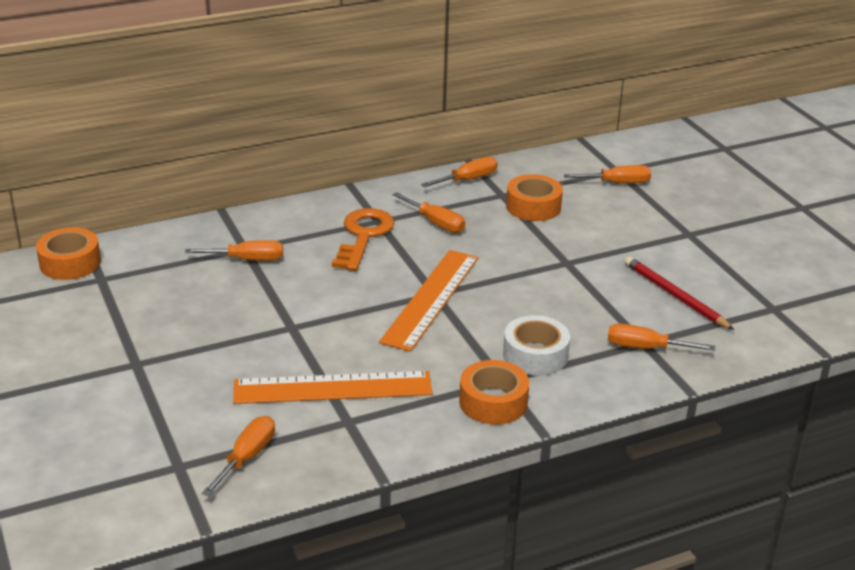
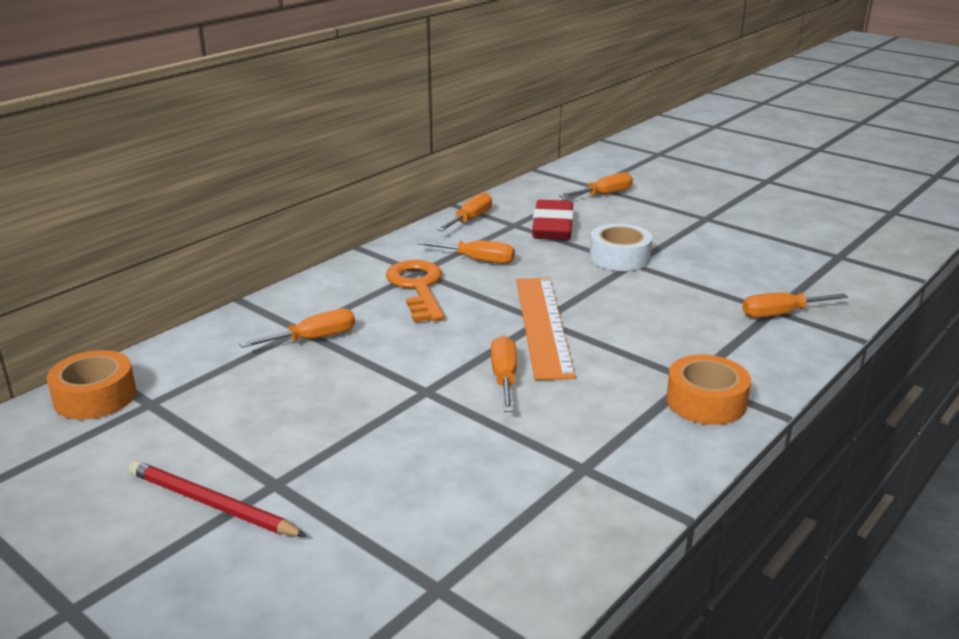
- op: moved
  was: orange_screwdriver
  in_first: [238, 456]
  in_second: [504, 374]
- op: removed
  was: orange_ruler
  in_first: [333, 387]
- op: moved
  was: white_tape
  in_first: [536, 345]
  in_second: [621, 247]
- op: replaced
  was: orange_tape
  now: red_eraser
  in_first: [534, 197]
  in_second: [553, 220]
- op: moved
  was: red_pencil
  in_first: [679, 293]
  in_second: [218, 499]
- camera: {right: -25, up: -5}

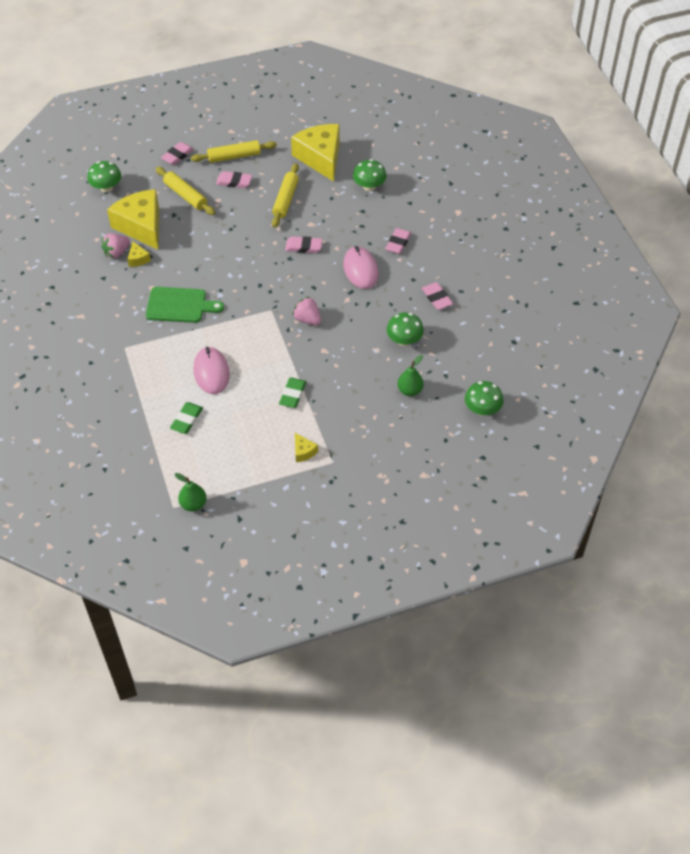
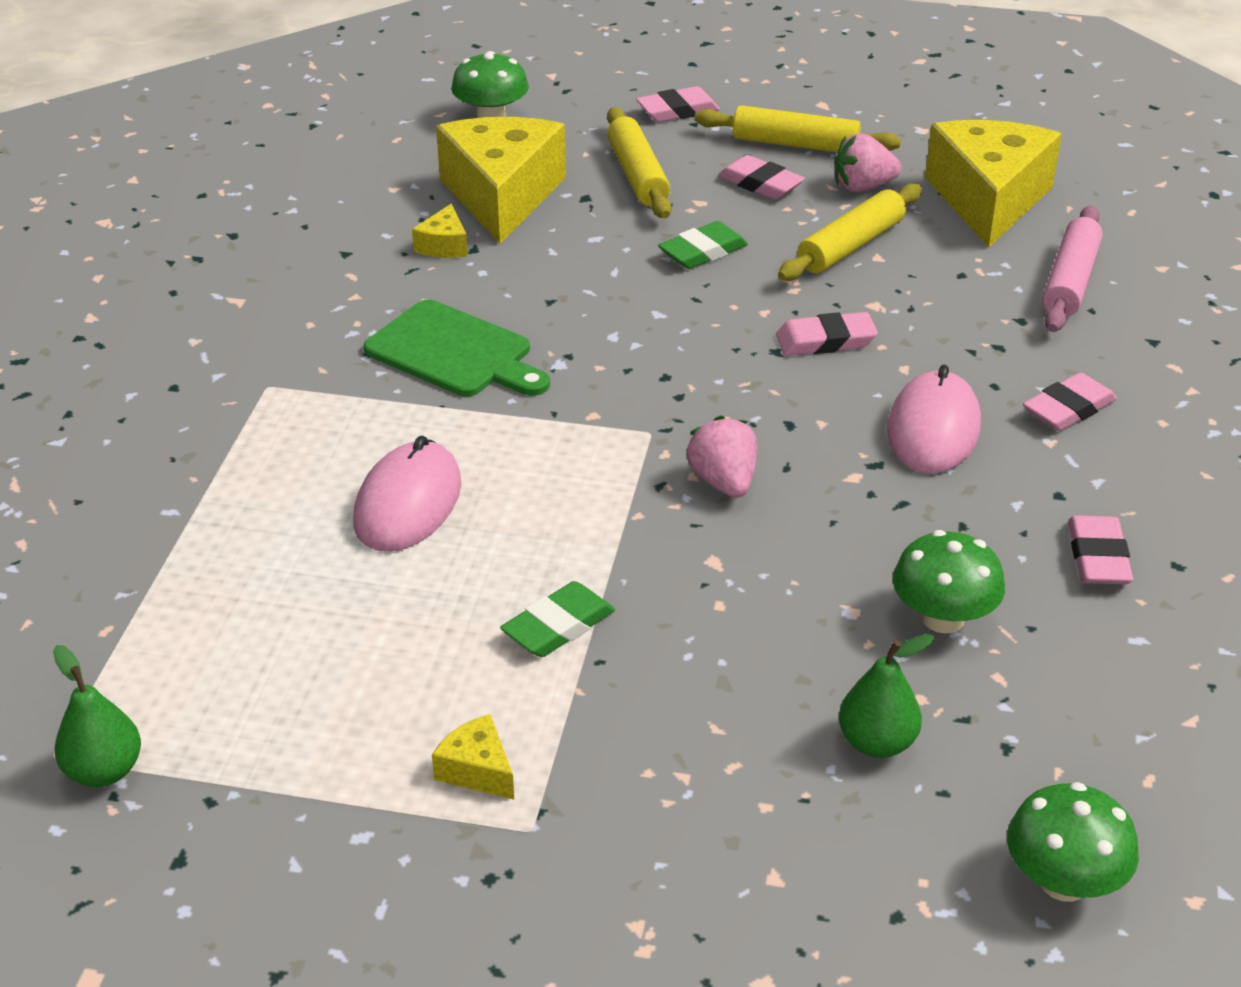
- op: moved
  was: pink_strawberry
  in_first: [115, 245]
  in_second: [868, 162]
- op: moved
  was: green_eraser
  in_first: [186, 418]
  in_second: [703, 245]
- op: turned
  was: pink_eraser
  in_first: [303, 244]
  in_second: [827, 334]
  clockwise: -45
- op: turned
  was: yellow_cheese
  in_first: [306, 447]
  in_second: [473, 757]
  clockwise: 135
- op: replaced
  was: green_mushroom
  now: pink_rolling_pin
  in_first: [370, 175]
  in_second: [1072, 268]
- camera: {right: 30, up: -15}

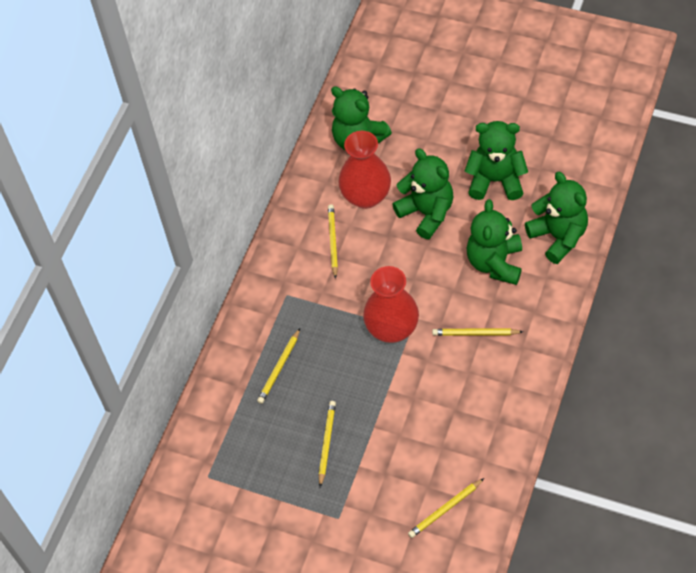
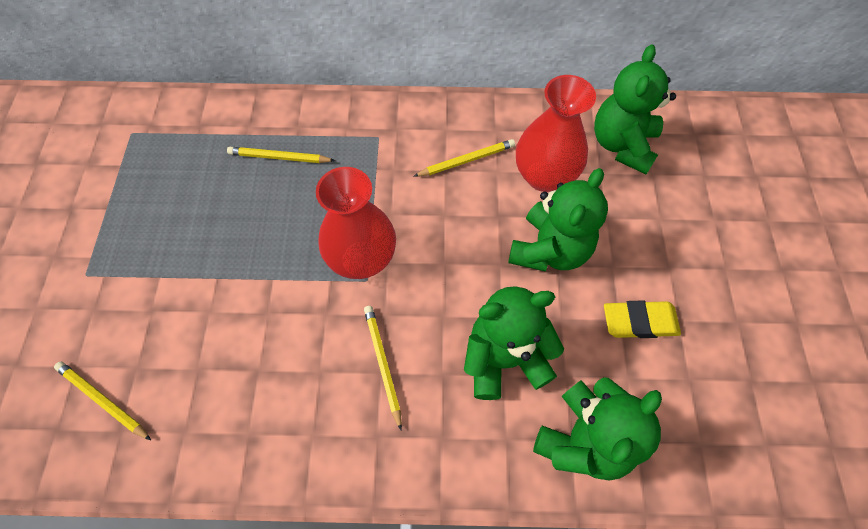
- op: removed
  was: yellow_pencil
  in_first: [327, 444]
- op: replaced
  was: green_teddy_bear
  now: yellow_eraser
  in_first: [496, 160]
  in_second: [642, 319]
- camera: {right: 65, up: 5}

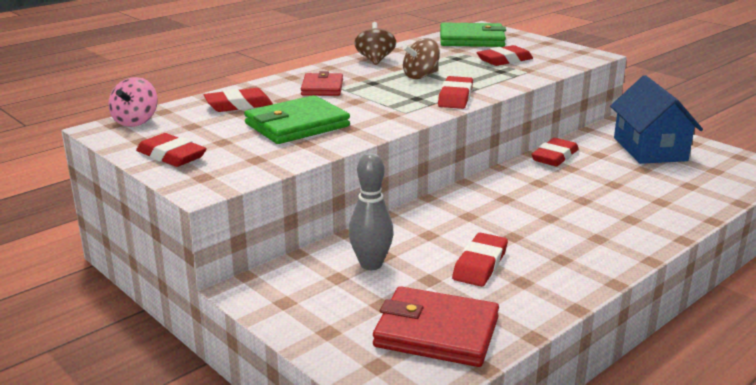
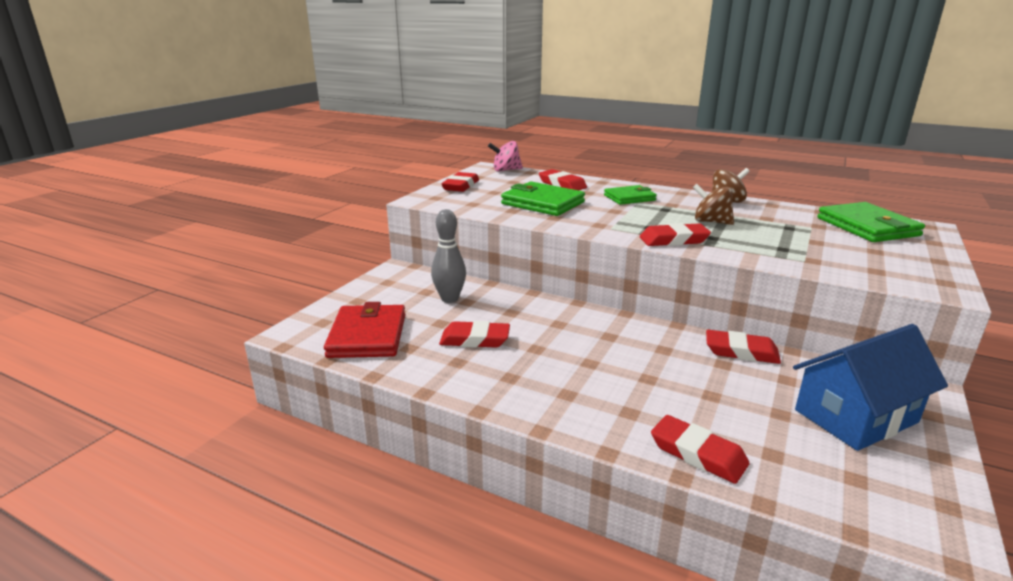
- op: recoloured
  was: red_wallet
  now: green_wallet
  in_first: [322, 83]
  in_second: [630, 195]
- op: moved
  was: red_eraser
  in_first: [505, 55]
  in_second: [700, 449]
- camera: {right: 70, up: 0}

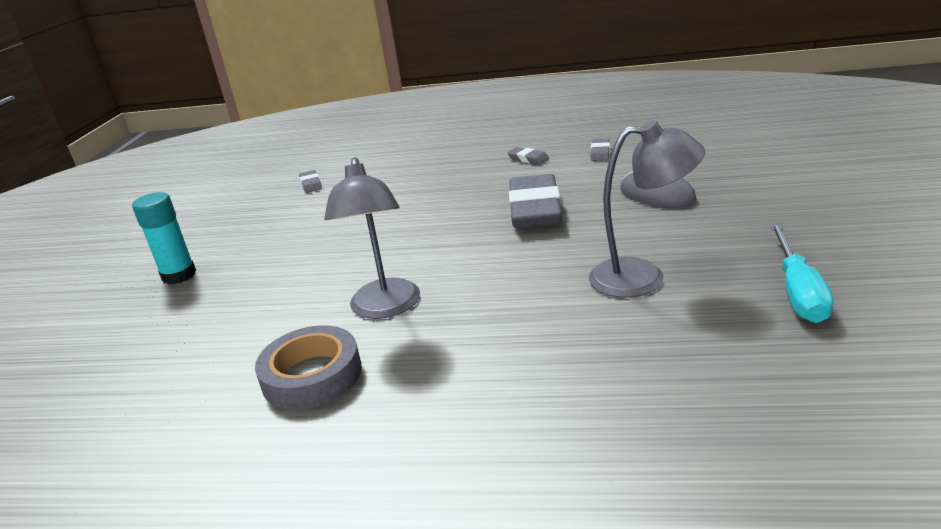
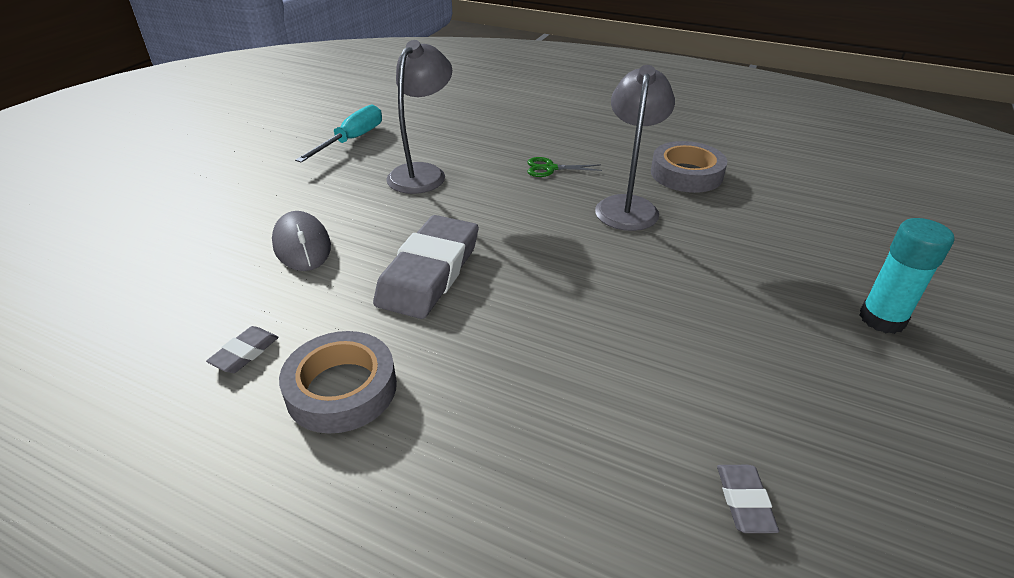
- op: replaced
  was: grey_eraser
  now: grey_tape
  in_first: [528, 156]
  in_second: [338, 382]
- op: turned
  was: grey_lamp
  in_first: [647, 209]
  in_second: [419, 117]
  clockwise: 90
- op: added
  now: green_scissors
  in_second: [564, 167]
- camera: {right: -165, up: 10}

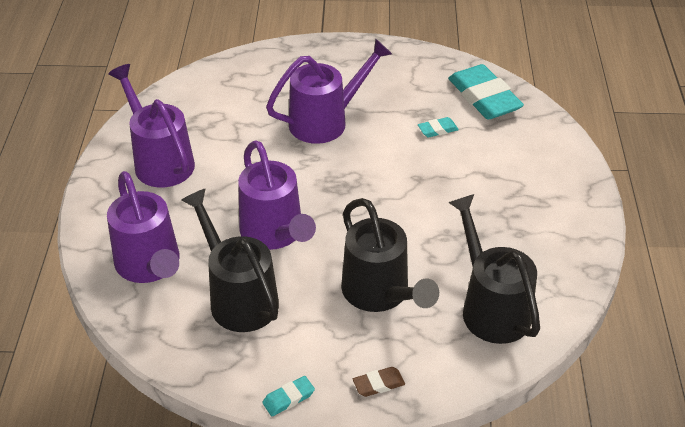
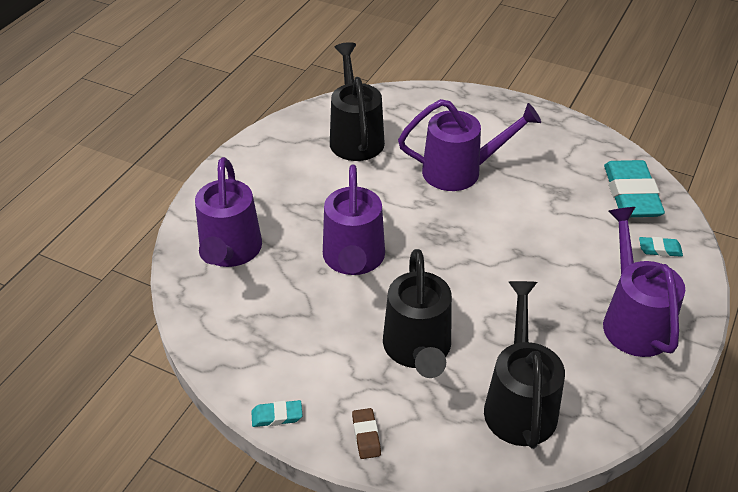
- op: moved
  was: purple_watering_can
  in_first: [151, 126]
  in_second: [644, 282]
- op: moved
  was: black_watering_can
  in_first: [230, 260]
  in_second: [357, 101]
- op: turned
  was: brown_eraser
  in_first: [379, 382]
  in_second: [366, 433]
  clockwise: 75
- op: moved
  was: turquoise_eraser
  in_first: [438, 127]
  in_second: [661, 247]
- camera: {right: 25, up: 0}

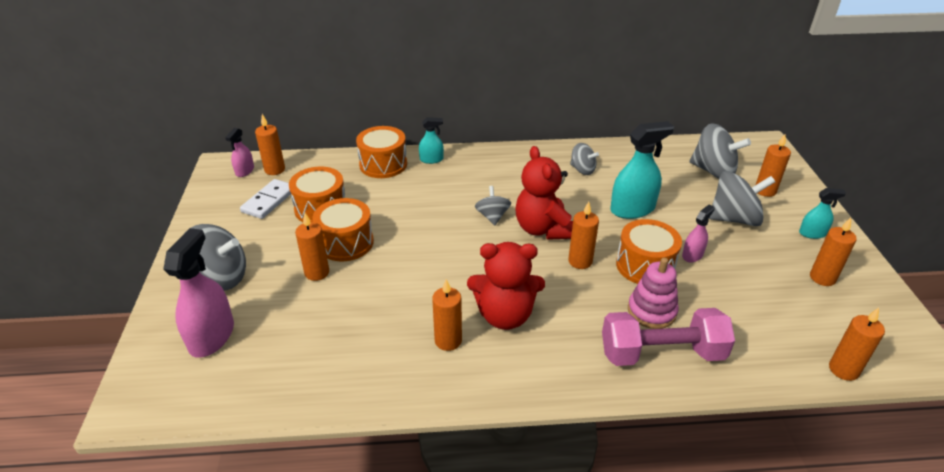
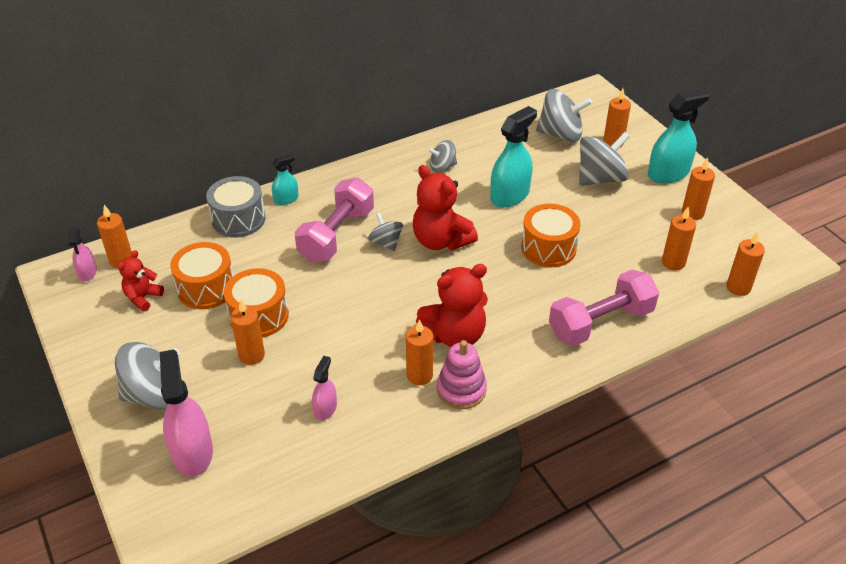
- op: replaced
  was: white_domino
  now: red_teddy_bear
  in_first: [265, 199]
  in_second: [141, 280]
- op: recoloured
  was: orange_drum
  now: grey_drum
  in_first: [381, 152]
  in_second: [235, 207]
- op: moved
  was: orange_candle
  in_first: [583, 235]
  in_second: [679, 238]
- op: turned
  was: grey_spinning_top
  in_first: [584, 159]
  in_second: [442, 156]
  clockwise: 150
- op: moved
  was: pink_stacking_toy
  in_first: [653, 293]
  in_second: [462, 374]
- op: moved
  was: pink_spray_bottle
  in_first: [698, 233]
  in_second: [324, 388]
- op: resized
  was: turquoise_spray_bottle
  in_first: [822, 213]
  in_second: [679, 136]
  ratio: 1.86
- op: added
  now: pink_dumbbell
  in_second: [334, 220]
- camera: {right: -25, up: 5}

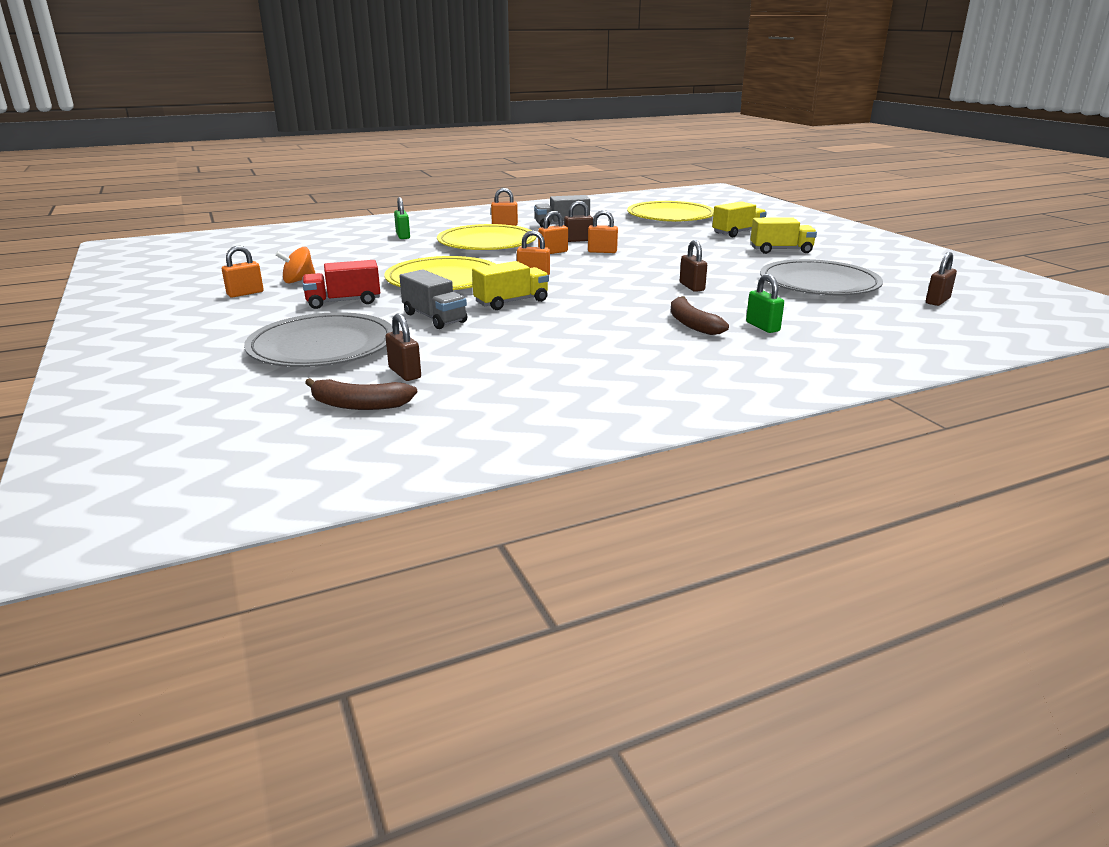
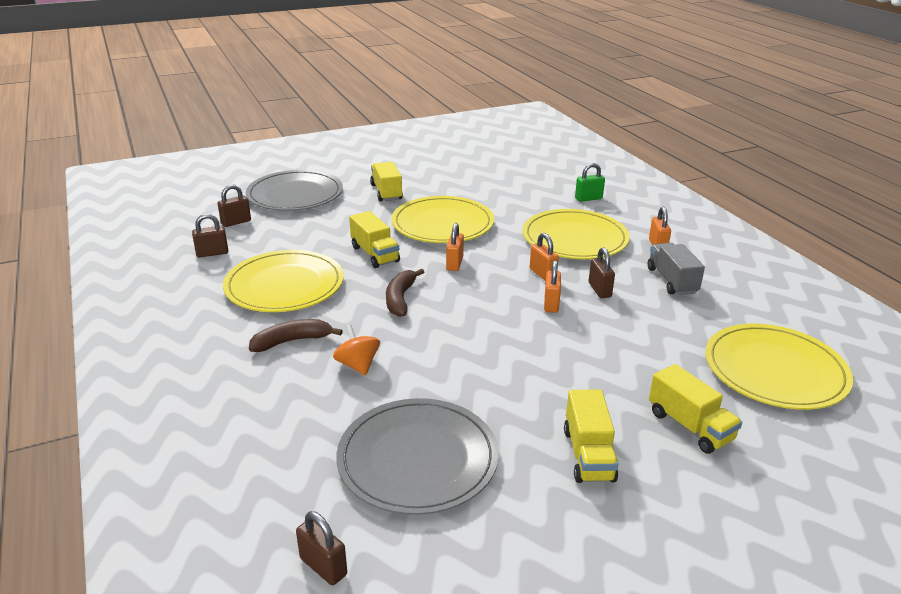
- op: removed
  was: orange_padlock
  in_first: [243, 272]
- op: moved
  was: orange_spinning_top
  in_first: [295, 265]
  in_second: [356, 350]
- op: recoloured
  was: red_truck
  now: yellow_truck
  in_first: [341, 284]
  in_second: [386, 181]
- op: moved
  was: brown_banana
  in_first: [361, 394]
  in_second: [405, 292]
- op: removed
  was: grey_truck
  in_first: [433, 299]
- op: moved
  was: brown_padlock
  in_first: [693, 266]
  in_second: [210, 236]
- op: removed
  was: green_padlock
  in_first: [765, 303]
- op: added
  now: yellow_plate
  in_second: [283, 281]
- camera: {right: 90, up: 5}

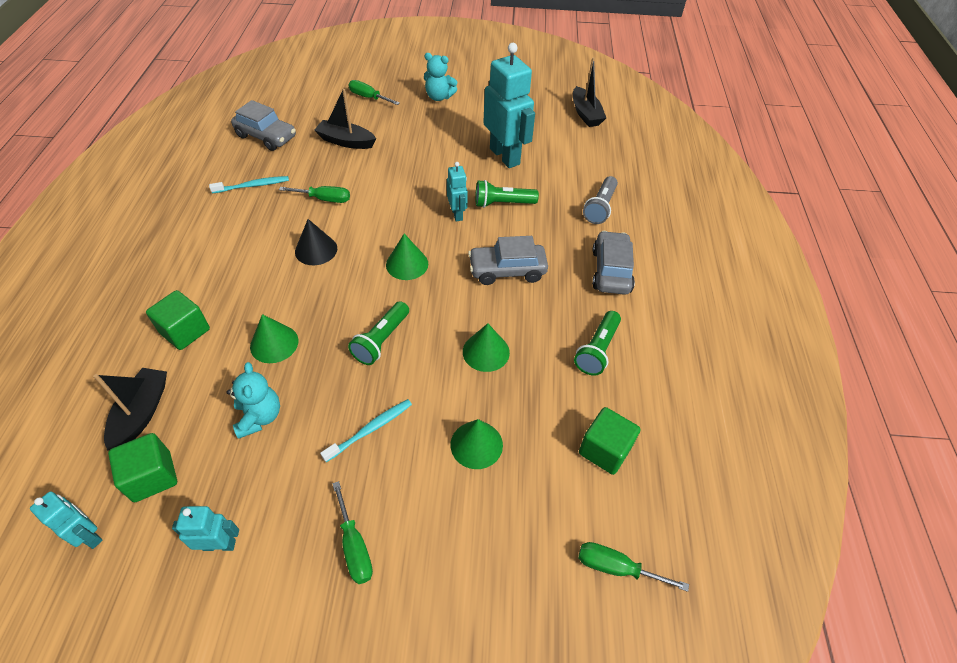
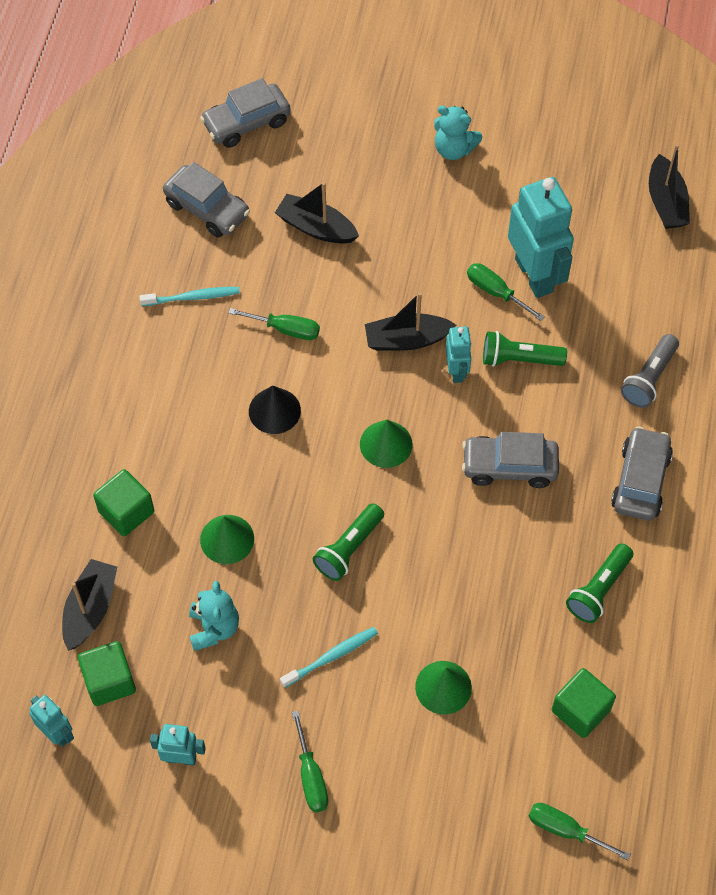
- op: moved
  was: green_screwdriver
  in_first: [374, 92]
  in_second: [505, 292]
- op: removed
  was: green_cone
  in_first: [486, 347]
- op: added
  now: grey_car
  in_second: [245, 113]
- op: added
  now: black_boat
  in_second: [410, 321]
- camera: {right: 10, up: 10}

